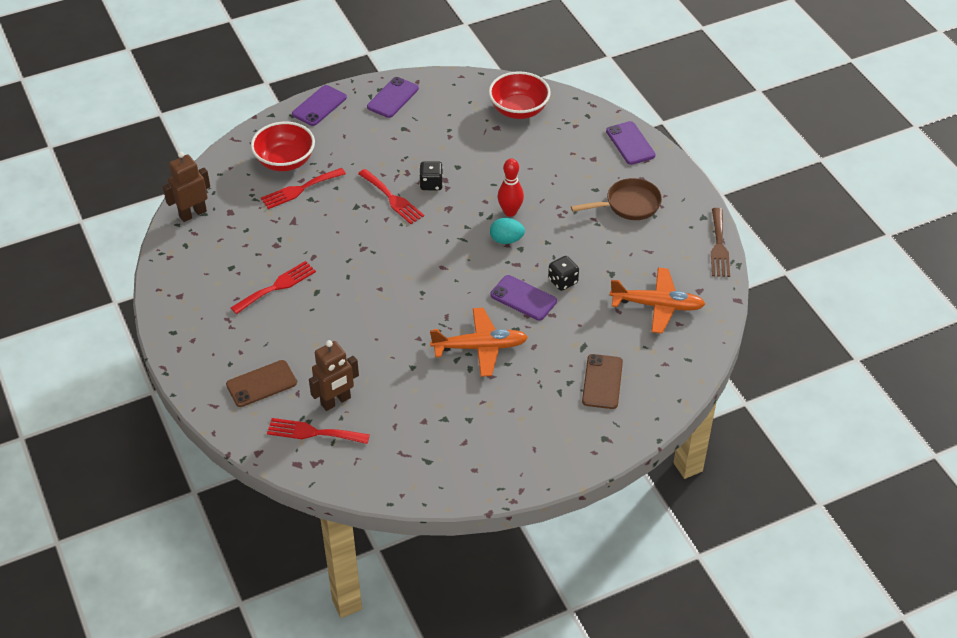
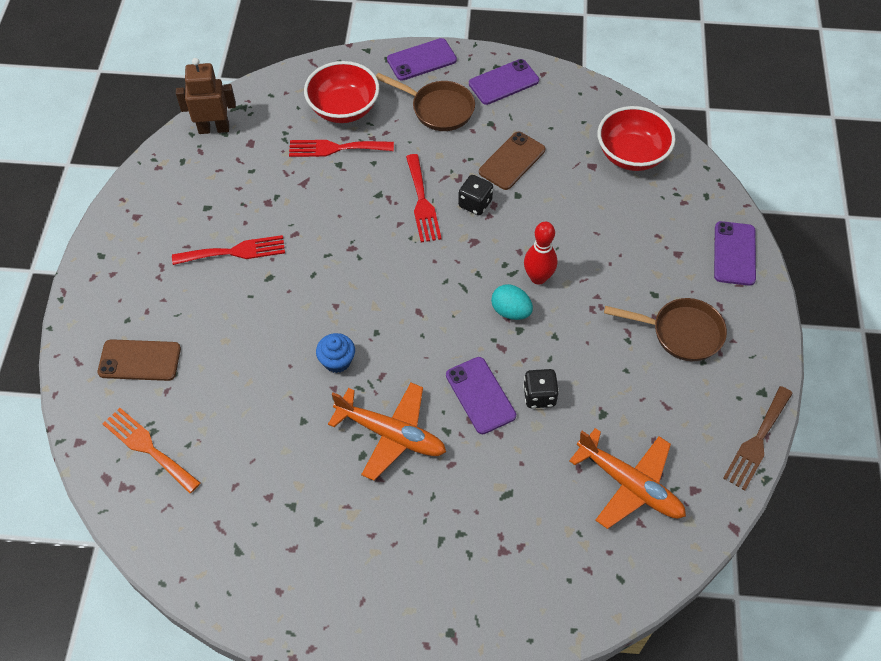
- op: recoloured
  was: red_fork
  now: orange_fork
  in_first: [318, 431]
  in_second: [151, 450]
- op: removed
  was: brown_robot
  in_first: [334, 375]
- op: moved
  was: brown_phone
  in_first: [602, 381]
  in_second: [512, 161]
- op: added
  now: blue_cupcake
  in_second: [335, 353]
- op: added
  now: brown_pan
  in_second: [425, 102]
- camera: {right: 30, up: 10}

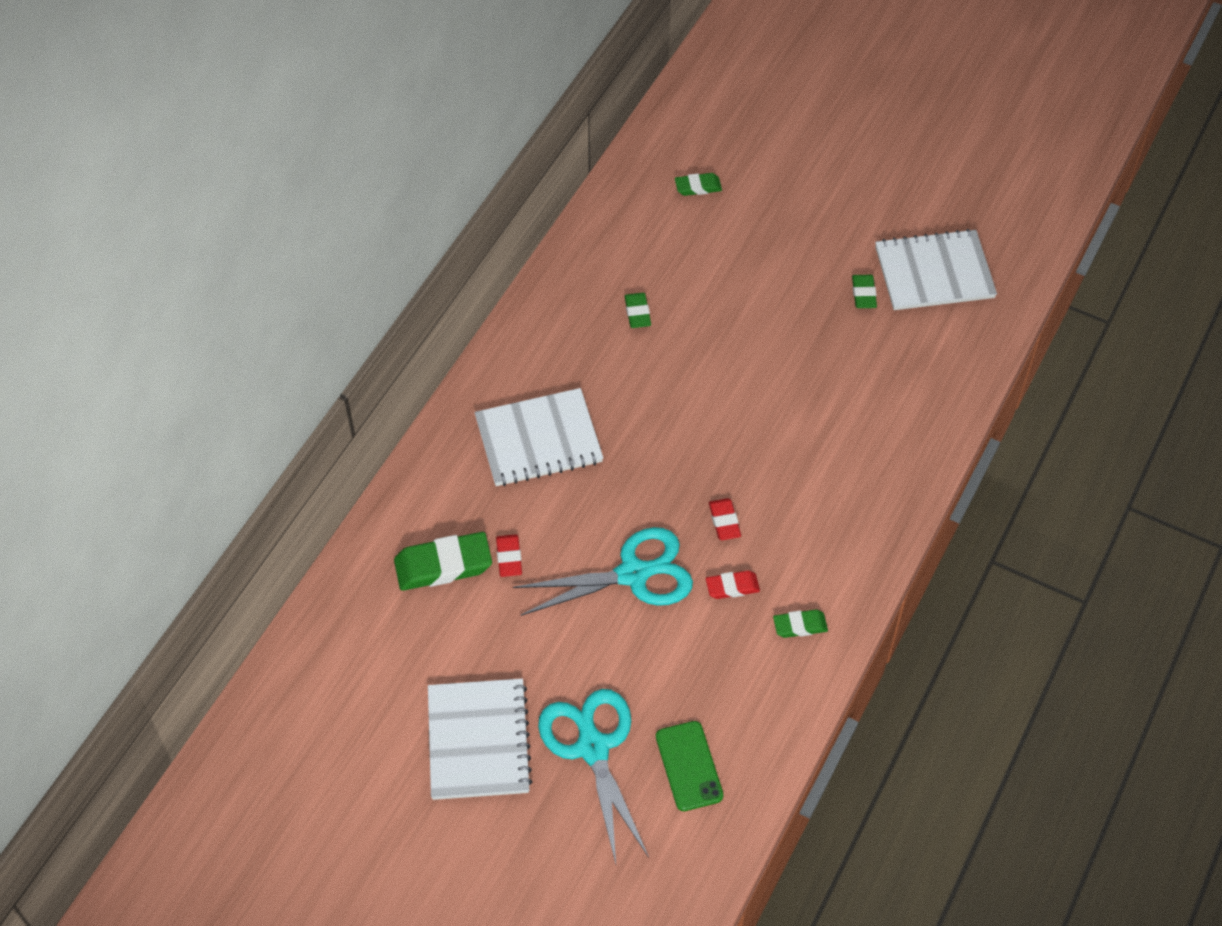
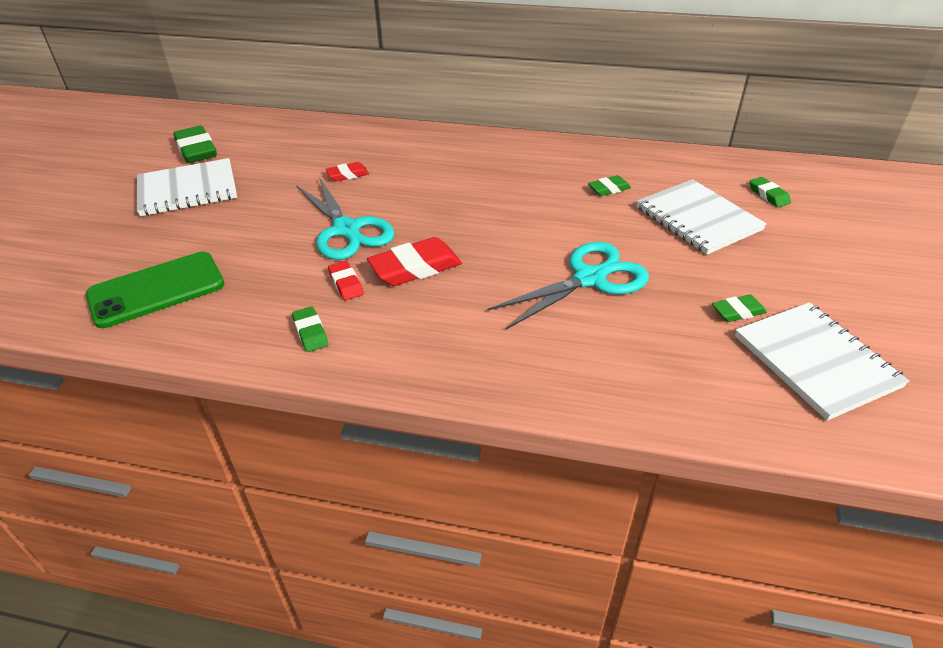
- op: moved
  was: green_eraser
  in_first: [443, 561]
  in_second: [195, 144]
- op: moved
  was: white_notebook
  in_first: [538, 437]
  in_second: [701, 217]
- op: moved
  was: turquoise_scissors
  in_first: [593, 776]
  in_second: [568, 286]
- op: resized
  was: green_phone
  in_first: [689, 766]
  in_second: [155, 290]
  ratio: 1.52
- op: resized
  was: red_eraser
  in_first: [725, 519]
  in_second: [414, 261]
  ratio: 1.82
- camera: {right: 75, up: -15}

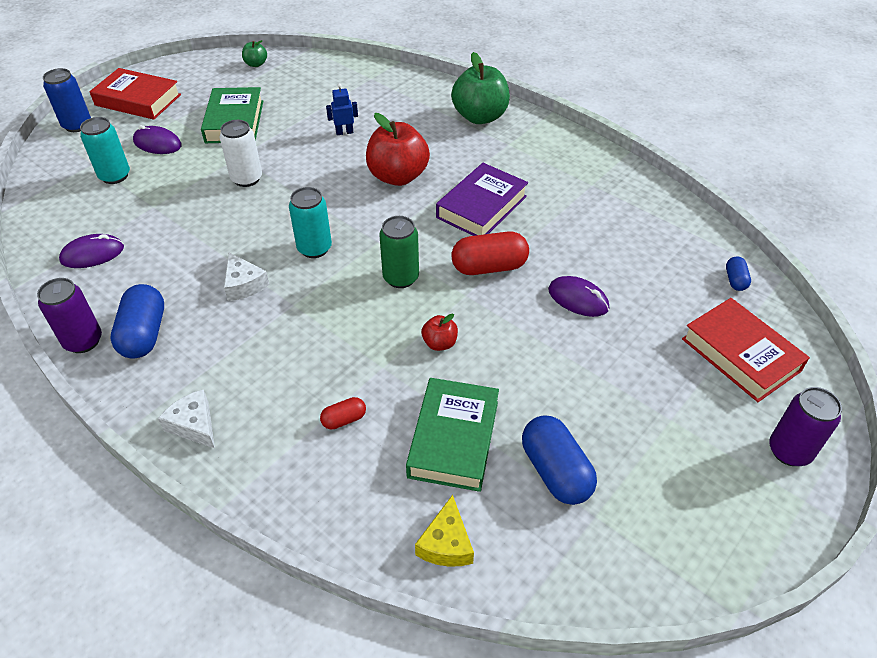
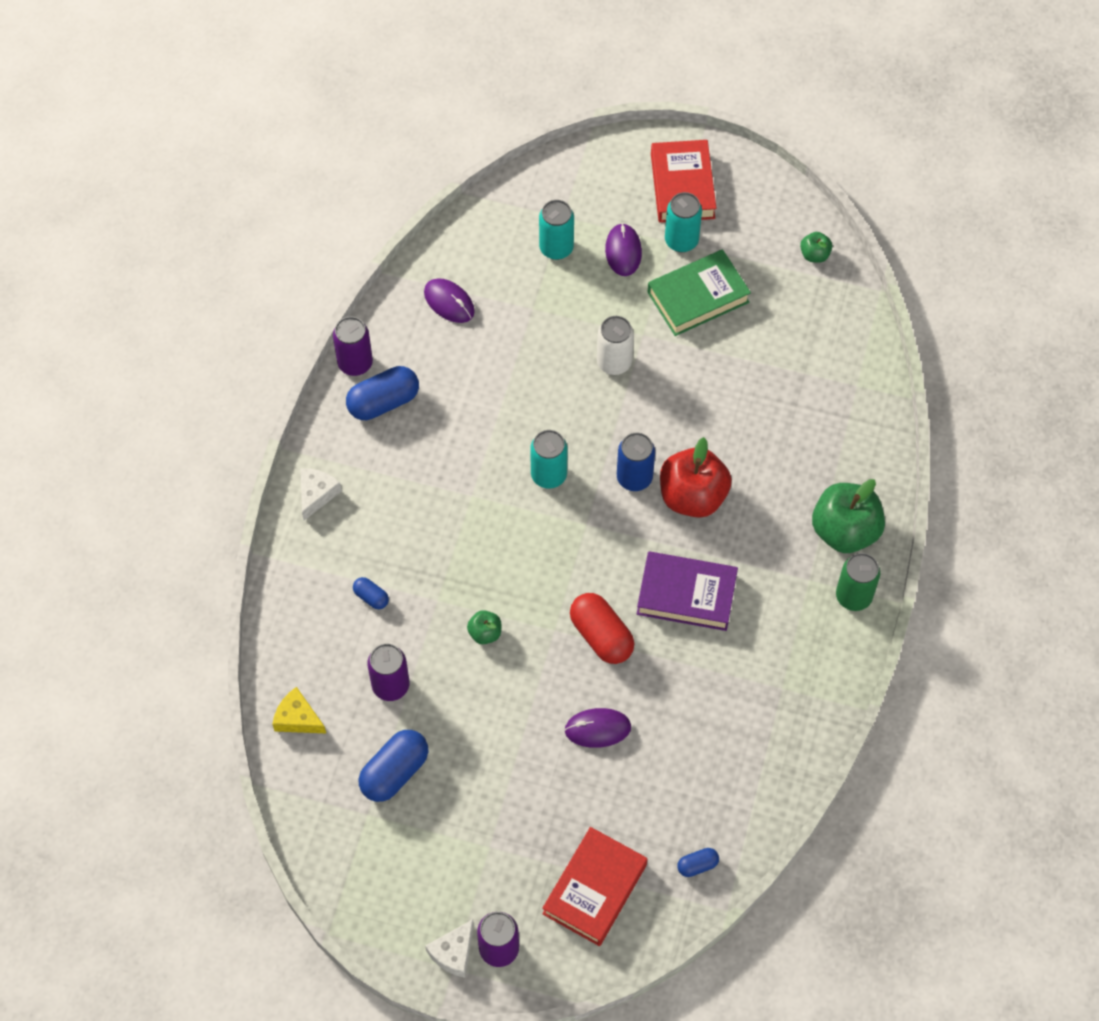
- op: moved
  was: blue_can
  in_first: [67, 100]
  in_second: [636, 462]
- op: moved
  was: white_cheese
  in_first: [247, 277]
  in_second: [449, 948]
- op: recoloured
  was: red_capsule
  now: blue_capsule
  in_first: [343, 413]
  in_second: [371, 593]
- op: removed
  was: blue_robot
  in_first: [342, 109]
- op: moved
  was: green_can
  in_first: [399, 252]
  in_second: [858, 582]
- op: replaced
  was: green_book
  now: purple_can
  in_first: [452, 435]
  in_second: [388, 672]
- op: turned
  was: yellow_cheese
  in_first: [444, 531]
  in_second: [299, 710]
  clockwise: 45
- op: recoloured
  was: red_apple
  now: green_apple
  in_first: [439, 332]
  in_second: [484, 627]
- op: turned
  was: purple_mouse
  in_first: [578, 296]
  in_second: [597, 728]
  clockwise: 75
- op: added
  now: turquoise_can
  in_second: [683, 222]
- camera: {right: 65, up: 15}

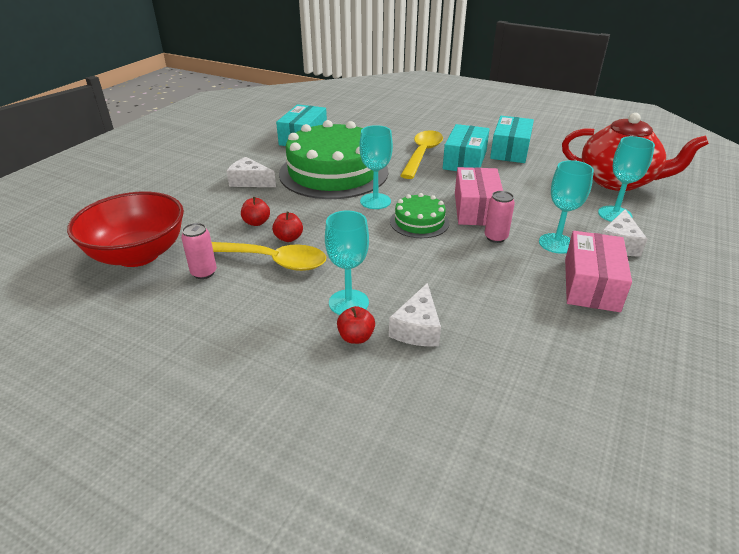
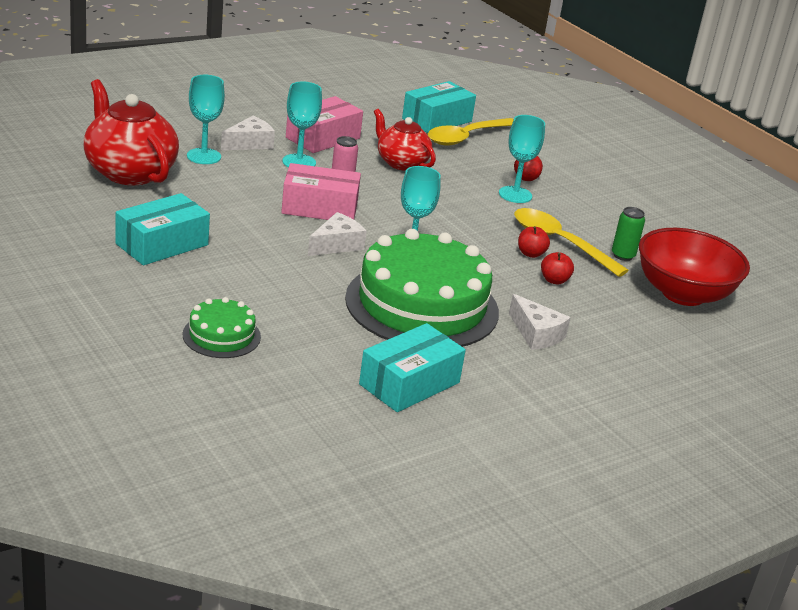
- op: recoloured
  was: pink_can
  now: green_can
  in_first: [199, 251]
  in_second: [628, 234]
- op: moved
  was: white_cheese
  in_first: [415, 314]
  in_second: [337, 234]
- op: moved
  was: green_cake
  in_first: [419, 215]
  in_second: [222, 327]
- op: moved
  was: yellow_spoon
  in_first: [421, 154]
  in_second: [471, 132]
- op: moved
  was: turquoise_box
  in_first: [466, 147]
  in_second: [439, 107]
- op: turned
  was: pink_box
  in_first: [479, 196]
  in_second: [321, 191]
  clockwise: 60
- op: added
  now: red_teapot
  in_second: [405, 140]
- camera: {right: -155, up: -5}

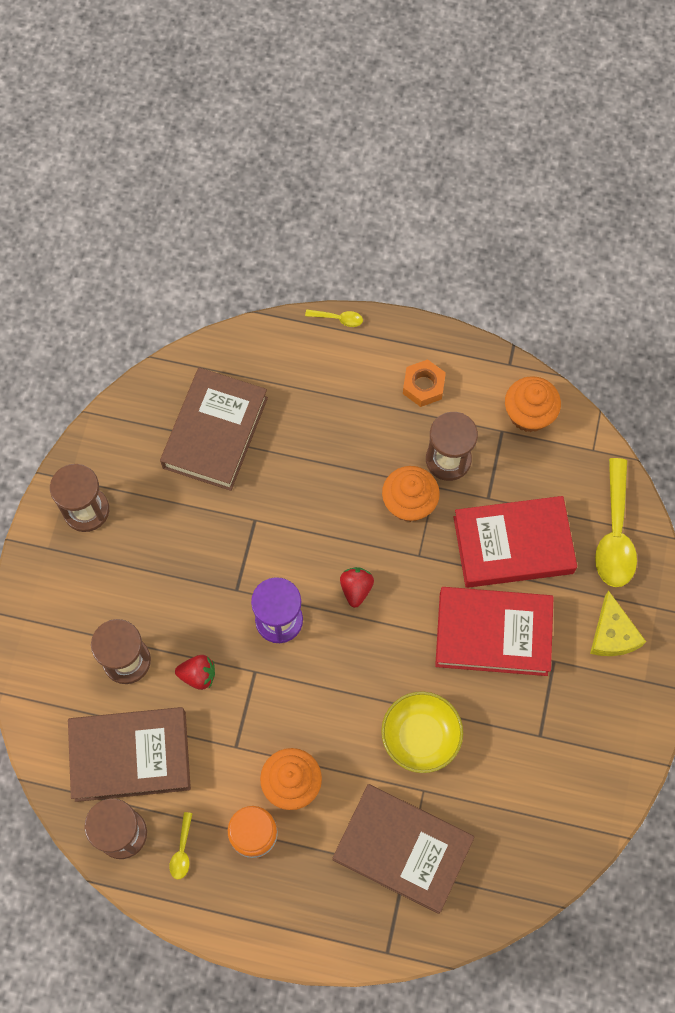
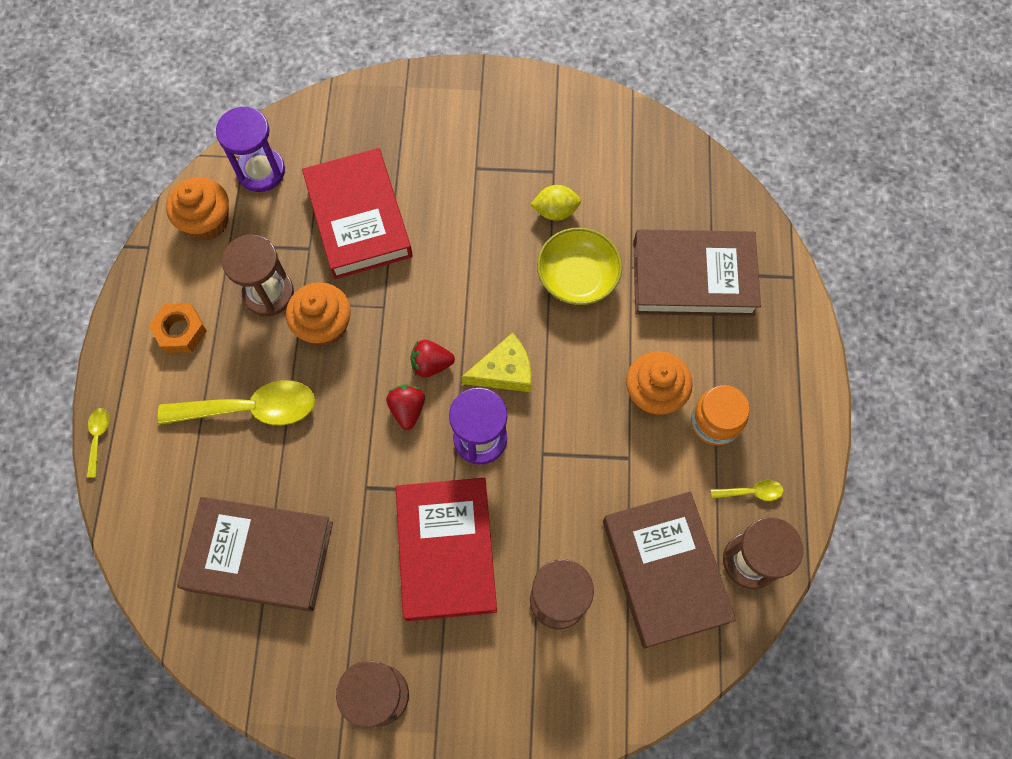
- op: moved
  was: red_strawberry
  in_first: [195, 672]
  in_second: [405, 407]
- op: turned
  was: brown_book
  in_first: [404, 849]
  in_second: [697, 272]
  clockwise: 75
- op: moved
  was: red_book
  in_first: [494, 631]
  in_second: [446, 549]
- op: moved
  was: yellow_cheese
  in_first: [618, 623]
  in_second: [496, 362]
- op: moved
  was: yellow_spoon
  in_first: [616, 522]
  in_second: [236, 402]
- op: added
  now: purple_hourglass
  in_second: [250, 149]
- op: added
  now: yellow_lemon
  in_second: [555, 203]
- camera: {right: -100, up: 0}

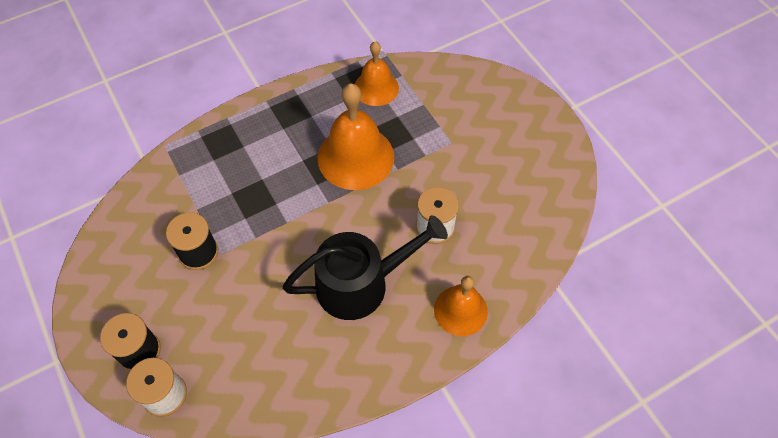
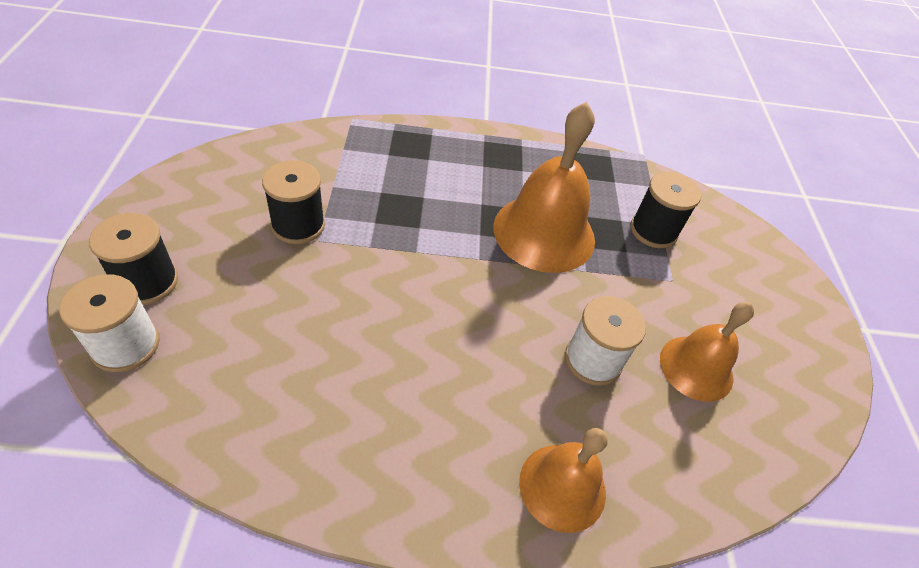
- op: removed
  was: black_watering_can
  in_first: [365, 267]
- op: moved
  was: orange_bell
  in_first: [377, 73]
  in_second: [707, 352]
- op: added
  now: black_spool
  in_second: [665, 210]
- camera: {right: 25, up: -10}

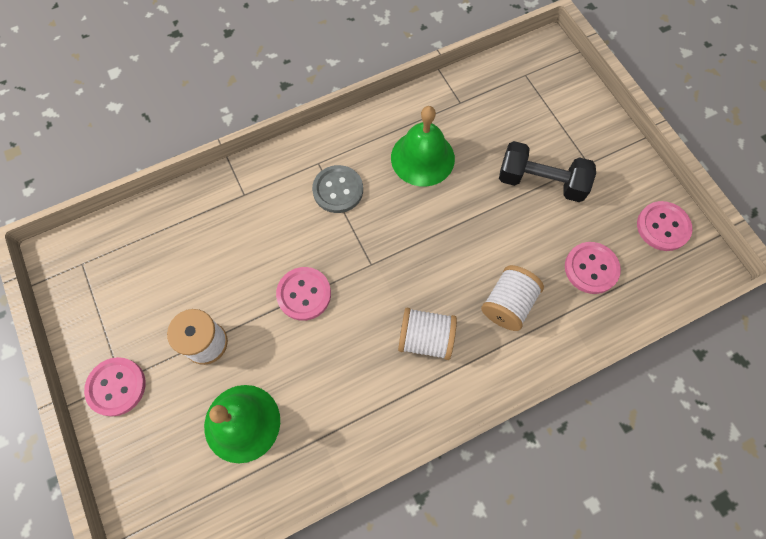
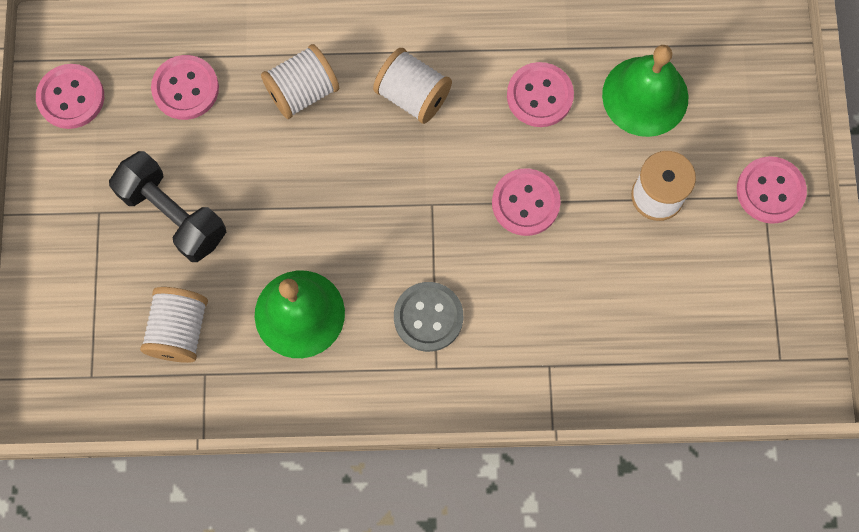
- op: added
  now: white_spool
  in_second: [174, 325]
- op: added
  now: pink_button
  in_second: [540, 94]
- camera: {right: -155, up: 5}

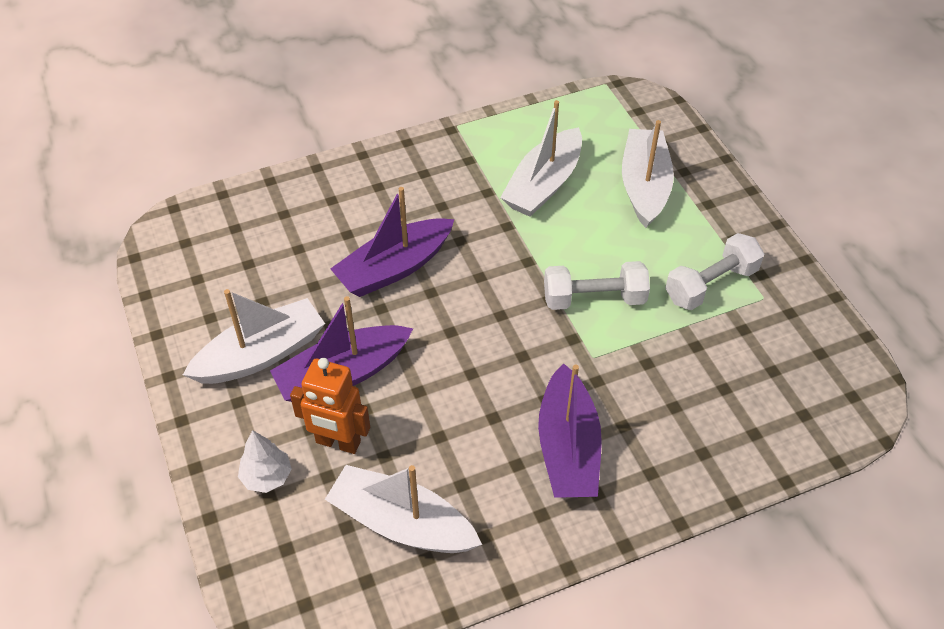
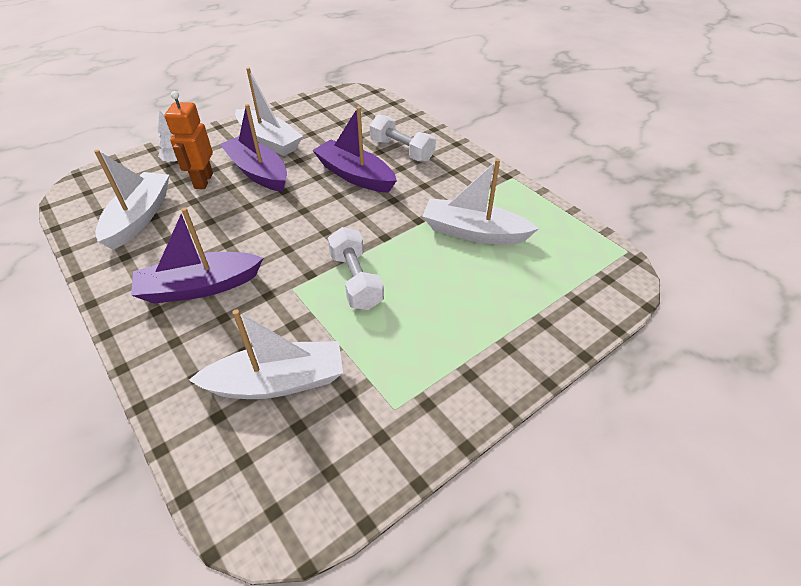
- op: moved
  was: white_boat
  in_first: [648, 174]
  in_second: [266, 354]
- op: moved
  was: white_dumbbell
  in_first: [714, 271]
  in_second: [403, 138]
- camera: {right: 75, up: -5}

